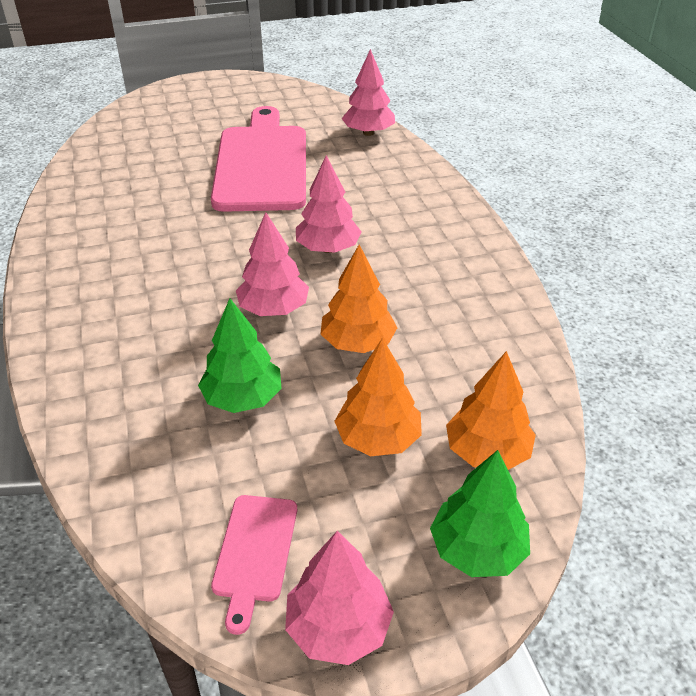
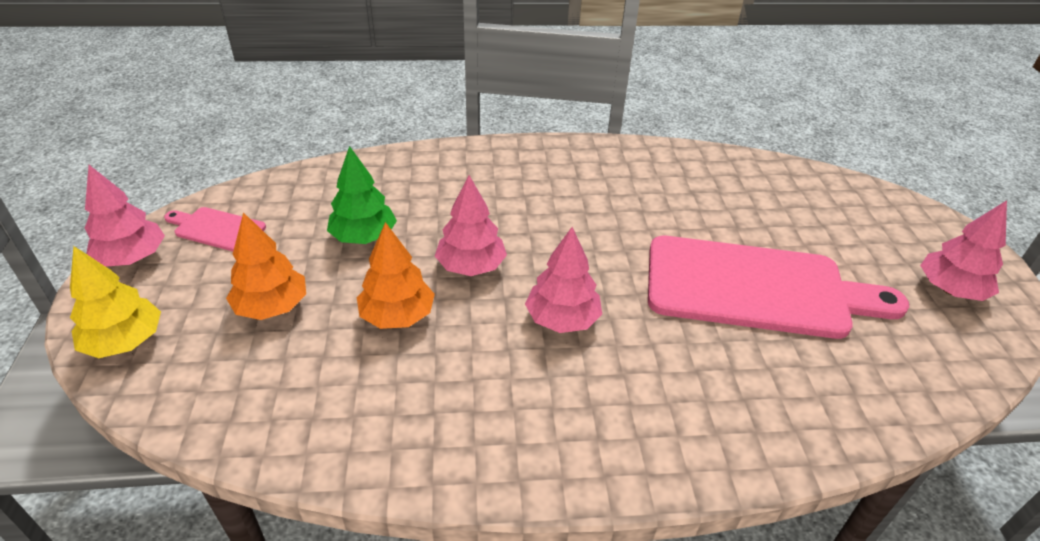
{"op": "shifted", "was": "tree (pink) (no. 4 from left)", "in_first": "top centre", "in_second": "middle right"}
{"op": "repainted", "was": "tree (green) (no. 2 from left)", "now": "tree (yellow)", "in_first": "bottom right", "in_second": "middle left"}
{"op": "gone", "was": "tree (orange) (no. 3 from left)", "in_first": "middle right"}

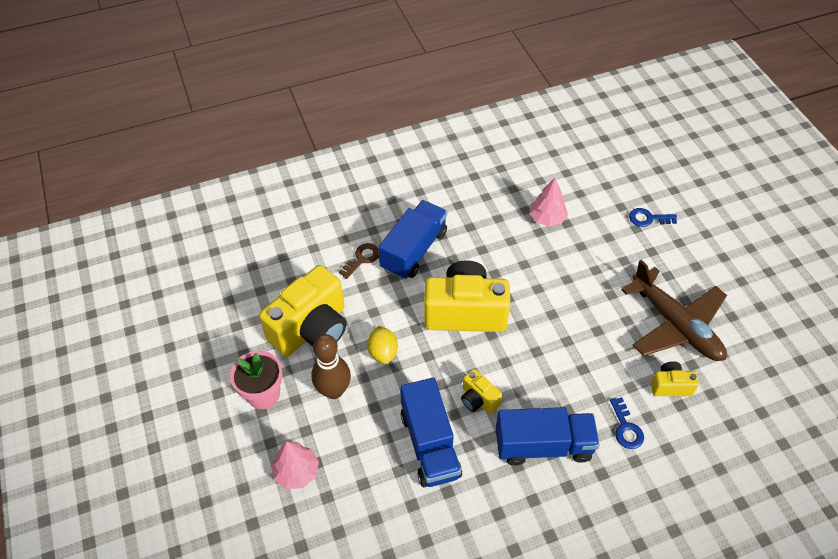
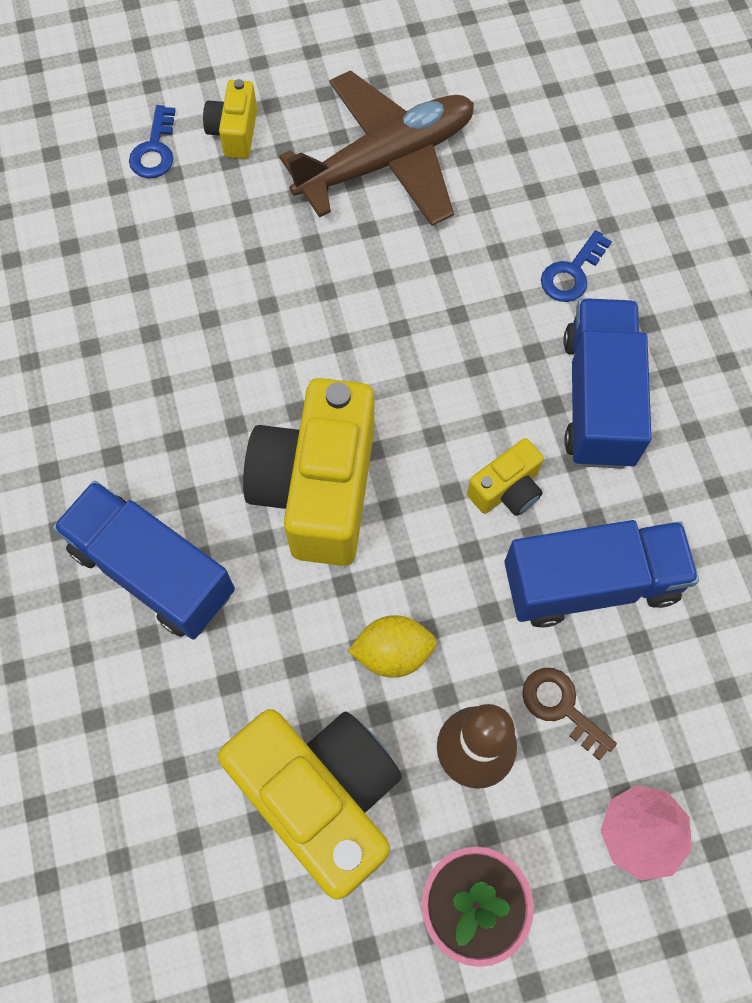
{"op": "shifted", "was": "key (brown)", "in_first": "centre", "in_second": "bottom right"}
{"op": "gone", "was": "tree (pink) (no. 2 from left)", "in_first": "centre"}
{"op": "rotated", "was": "key (blue) (no. 1 from left in the first image)", "in_first": "bottom right", "in_second": "top right", "clockwise": 135}
{"op": "shifted", "was": "camera (yellow) (no. 4 from left in the first image)", "now": "camera (yellow) (no. 1 from left)", "in_first": "bottom right", "in_second": "top left"}

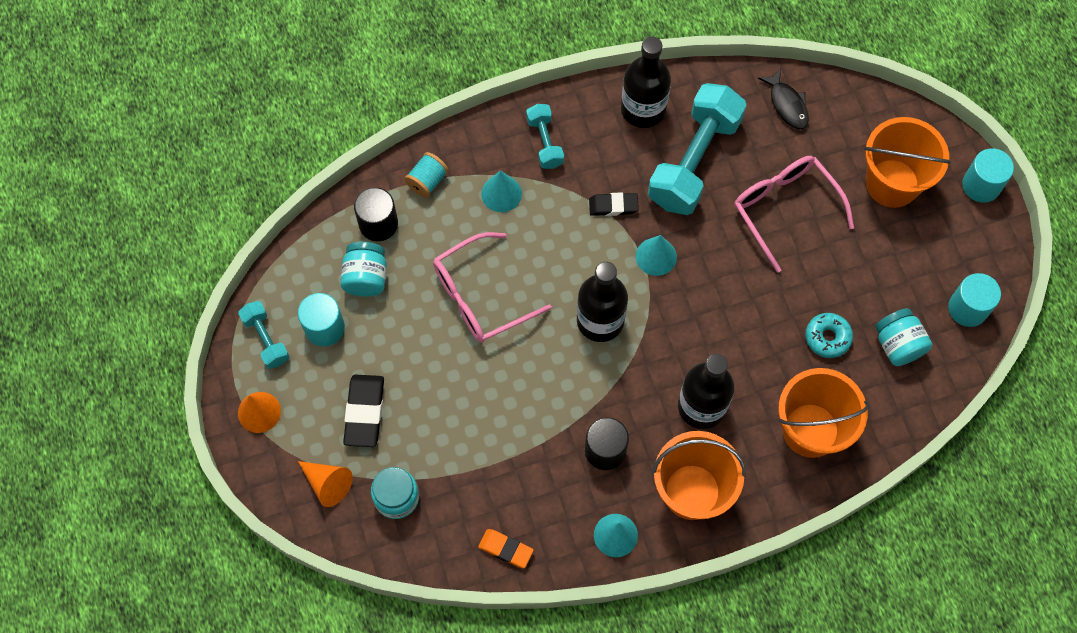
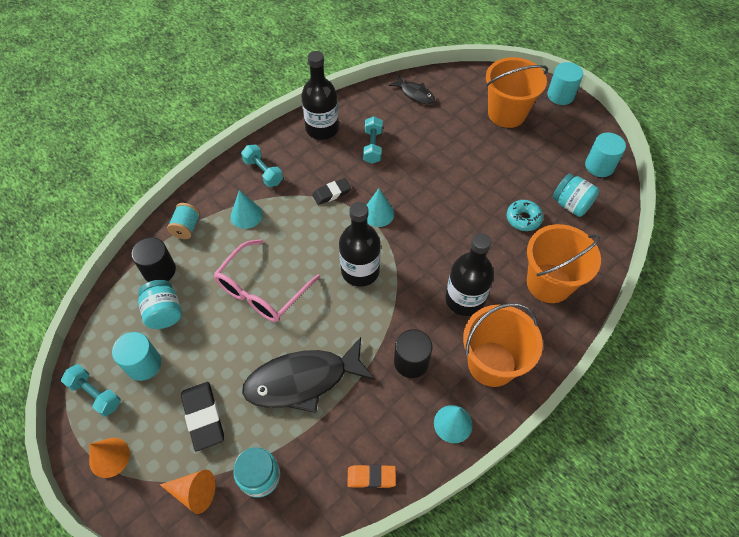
{"op": "scaled", "was": "dumbbell (turquoise) (no. 3 from left)", "in_first": "top centre", "in_second": "top centre", "ratio": 0.49}
{"op": "gone", "was": "glasses (pink) (no. 2 from left)", "in_first": "middle right"}
{"op": "new", "now": "fish (black) (no. 1 from left)", "in_second": "bottom centre"}

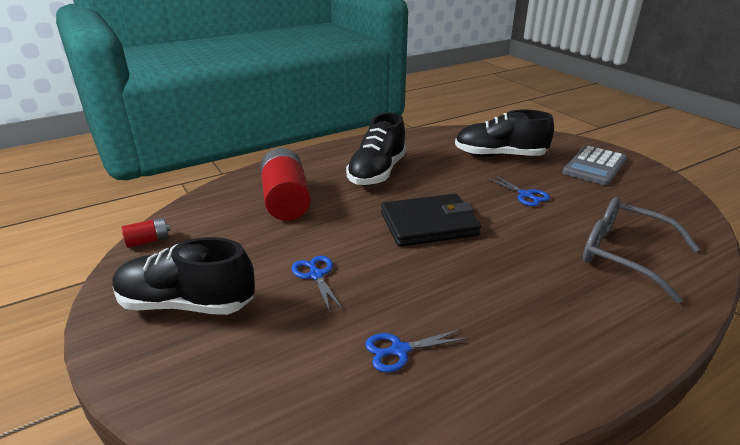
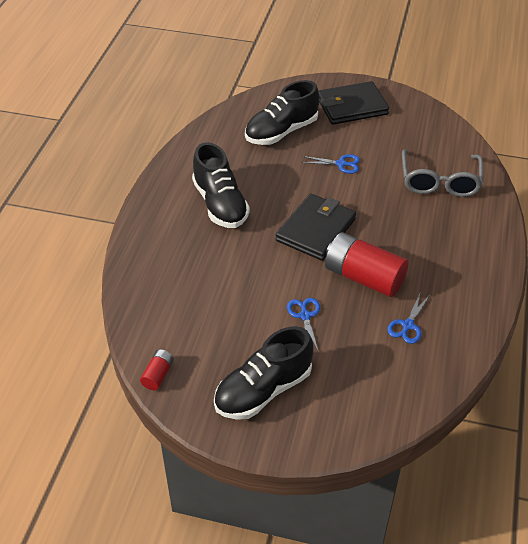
{"op": "shifted", "was": "battery (red) (no. 2 from left)", "in_first": "centre", "in_second": "middle right"}
{"op": "rotated", "was": "scissors (blue) (no. 1 from left)", "in_first": "centre", "in_second": "centre", "clockwise": 60}
{"op": "swapped", "was": "calculator (grey)", "now": "wallet (black) (no. 2 from left)", "in_first": "middle right", "in_second": "top right"}
{"op": "rotated", "was": "glasses (grey)", "in_first": "middle right", "in_second": "top right", "clockwise": -75}

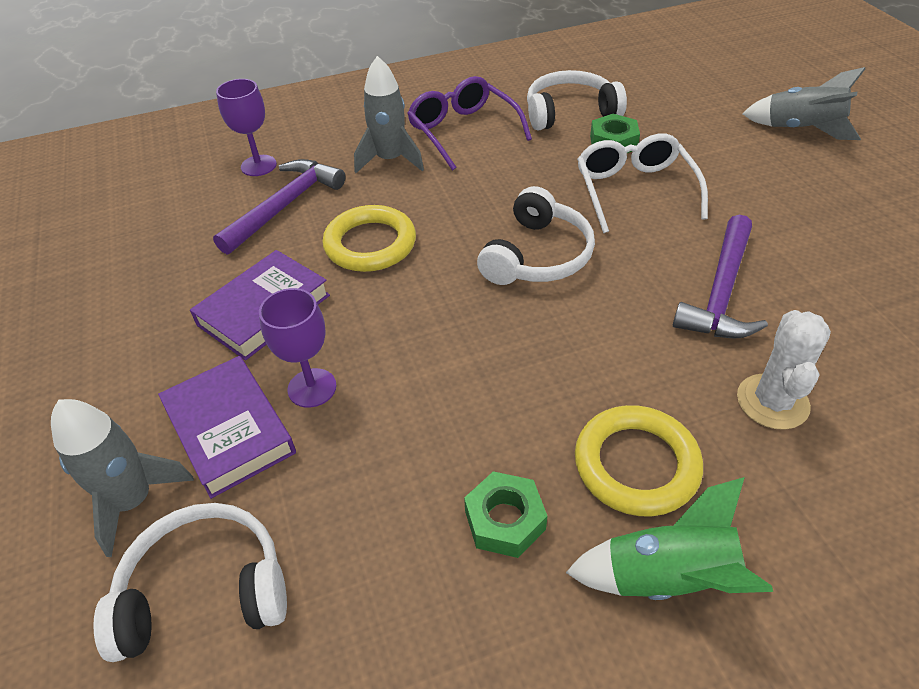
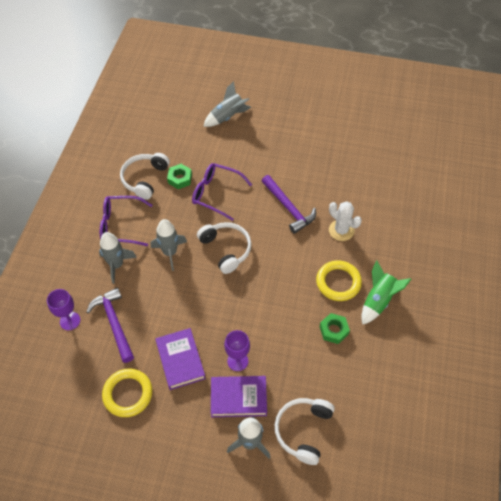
{"op": "shifted", "was": "ring (yellow) (no. 1 from left)", "in_first": "centre", "in_second": "bottom left"}
{"op": "repainted", "was": "glasses (white)", "now": "glasses (purple) (no. 2 from left)", "in_first": "top right", "in_second": "centre"}
{"op": "new", "now": "rocket (grey) (no. 2 from left)", "in_second": "centre"}

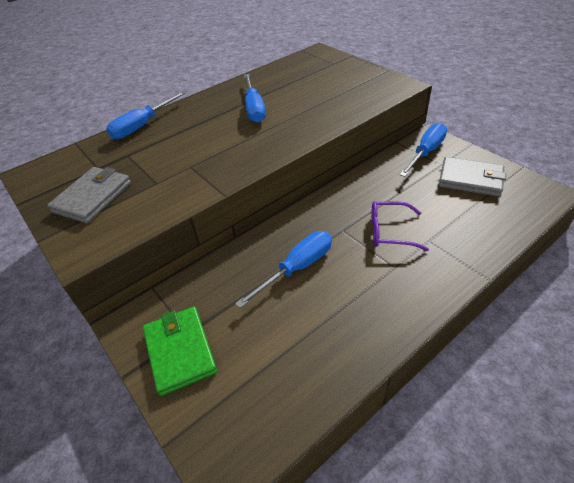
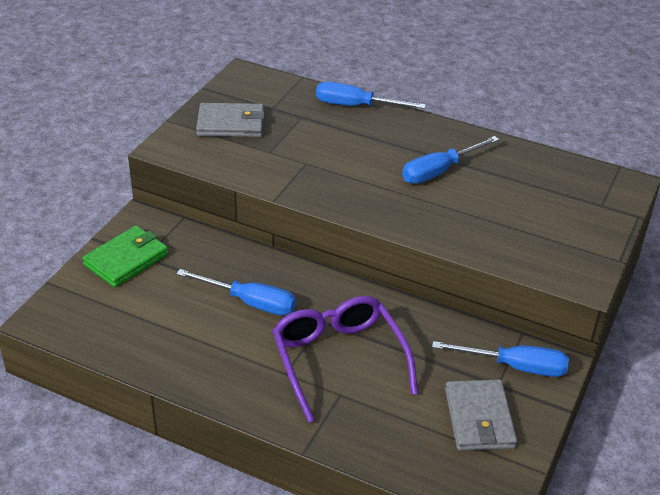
{"op": "scaled", "was": "glasses (purple)", "in_first": "middle right", "in_second": "bottom centre", "ratio": 1.74}

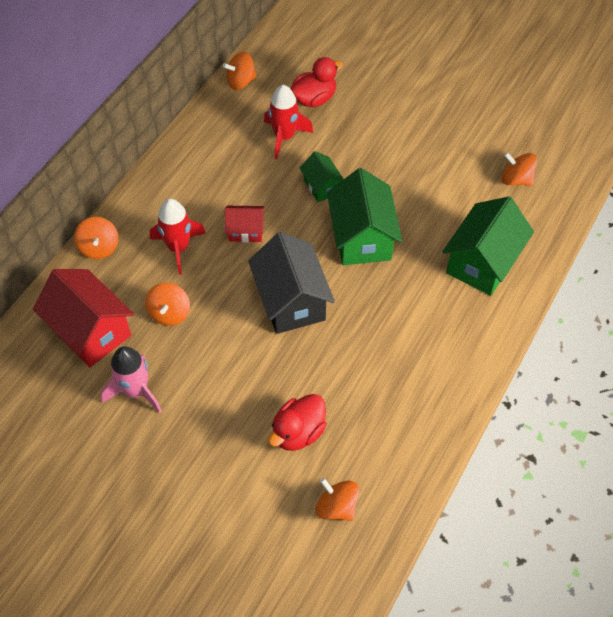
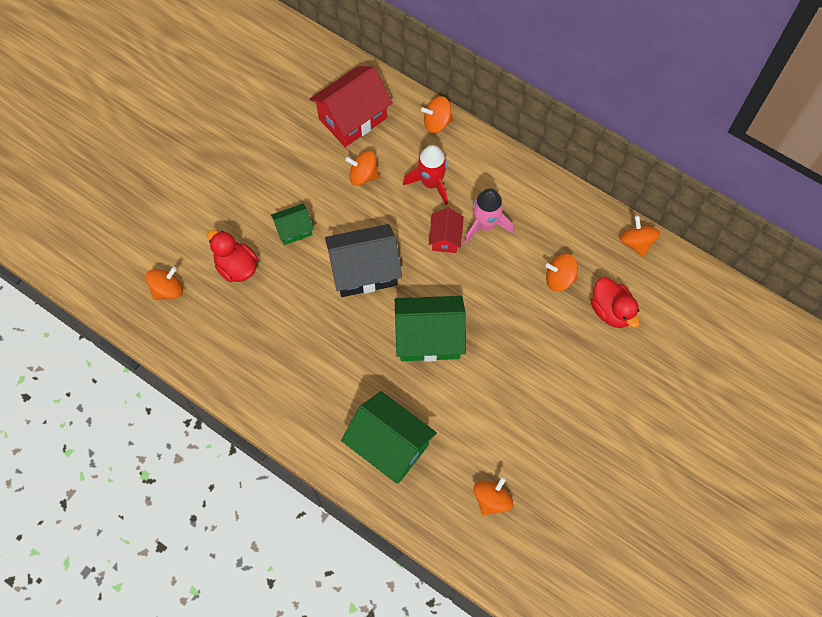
{"op": "shifted", "was": "rocket (pink)", "in_first": "middle left", "in_second": "centre"}
{"op": "swapped", "was": "rocket (red) (no. 2 from left)", "now": "spinning top (orange) (no. 5 from left)", "in_first": "top centre", "in_second": "middle right"}
{"op": "shifted", "was": "house (green) (no. 1 from left)", "in_first": "top centre", "in_second": "centre"}

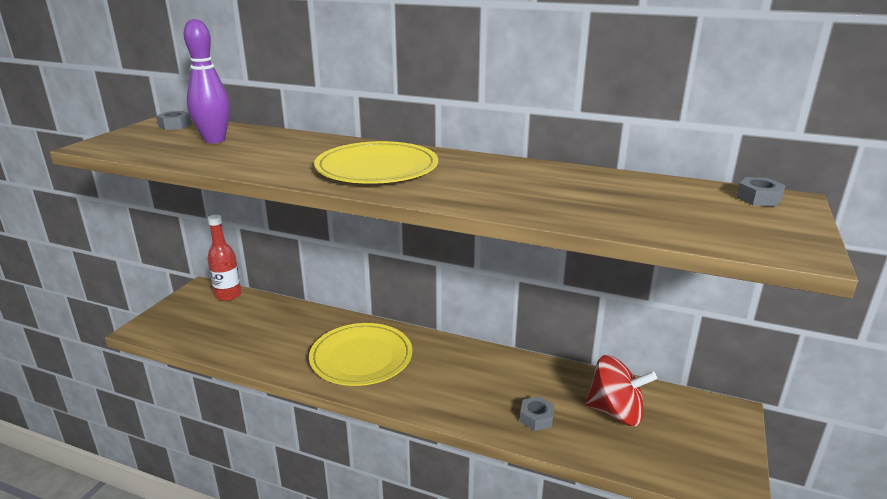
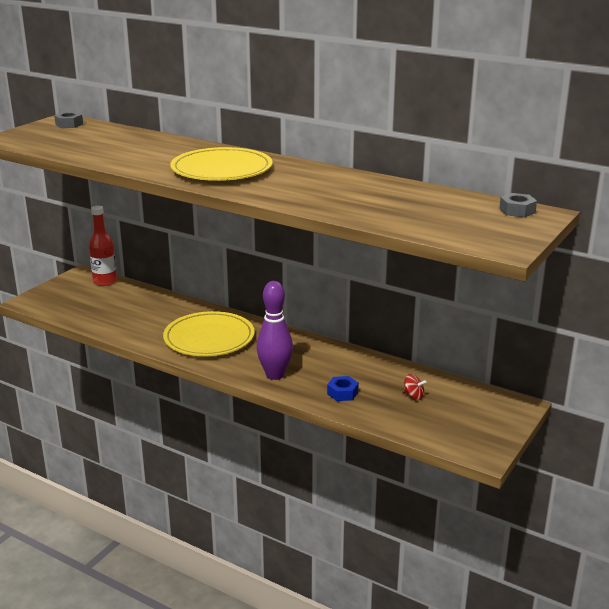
{"op": "shifted", "was": "bowling pin (purple)", "in_first": "top left", "in_second": "centre"}
{"op": "repainted", "was": "nut (grey) (no. 2 from left)", "now": "nut (blue)", "in_first": "bottom centre", "in_second": "centre"}
{"op": "scaled", "was": "spinning top (red)", "in_first": "bottom right", "in_second": "middle right", "ratio": 0.43}

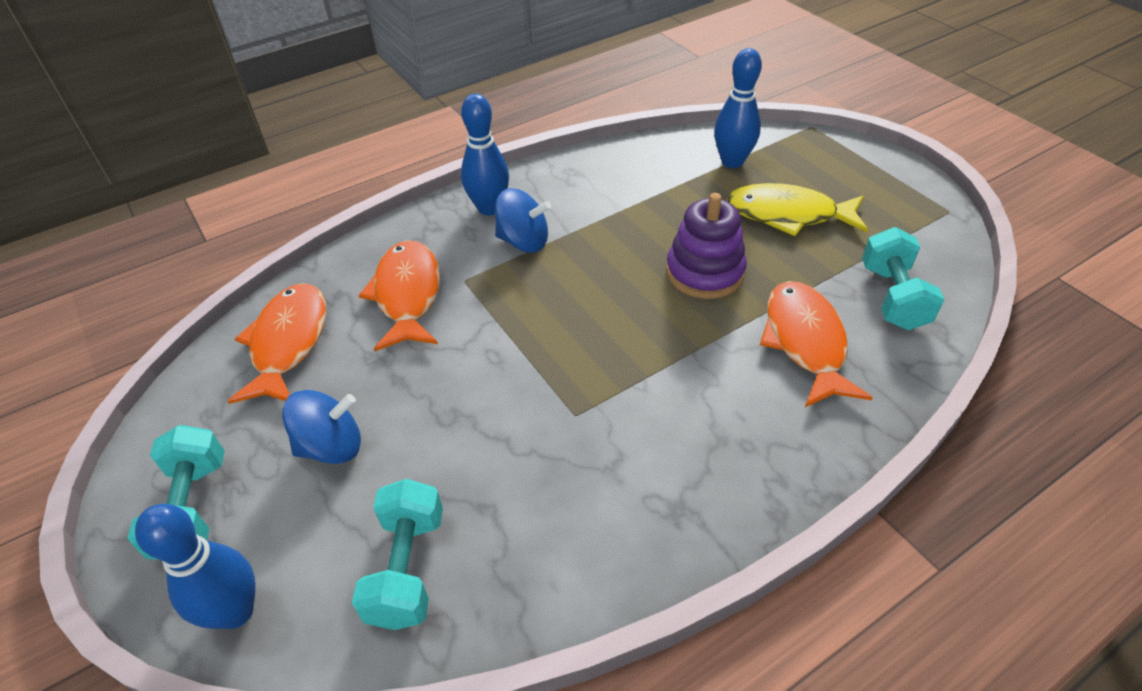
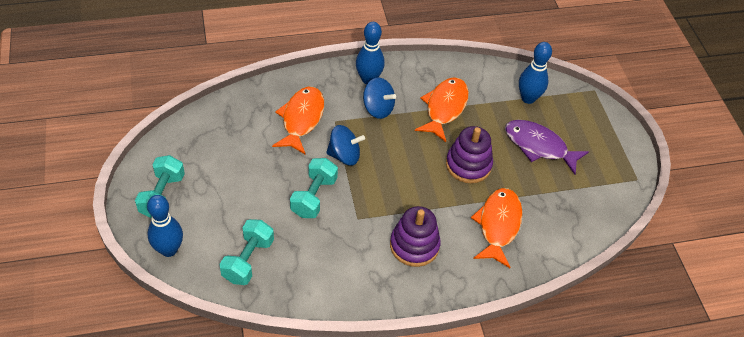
{"op": "shifted", "was": "fish (orange) (no. 1 from left in the first image)", "now": "fish (orange) (no. 2 from left)", "in_first": "middle left", "in_second": "top centre"}
{"op": "shifted", "was": "spinning top (blue) (no. 1 from left)", "in_first": "middle left", "in_second": "centre"}
{"op": "repainted", "was": "fish (yellow)", "now": "fish (purple)", "in_first": "top right", "in_second": "middle right"}
{"op": "shifted", "was": "dumbbell (turquoise) (no. 3 from left)", "in_first": "middle right", "in_second": "centre"}
{"op": "new", "now": "stacking toy (purple) (no. 1 from left)", "in_second": "bottom centre"}

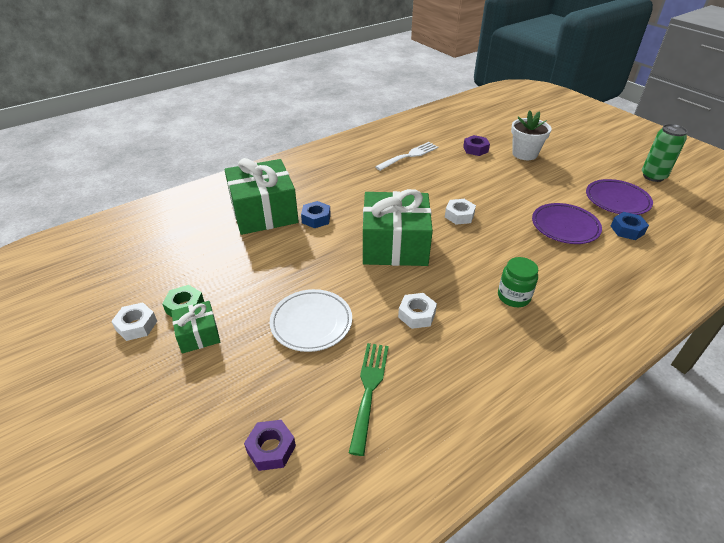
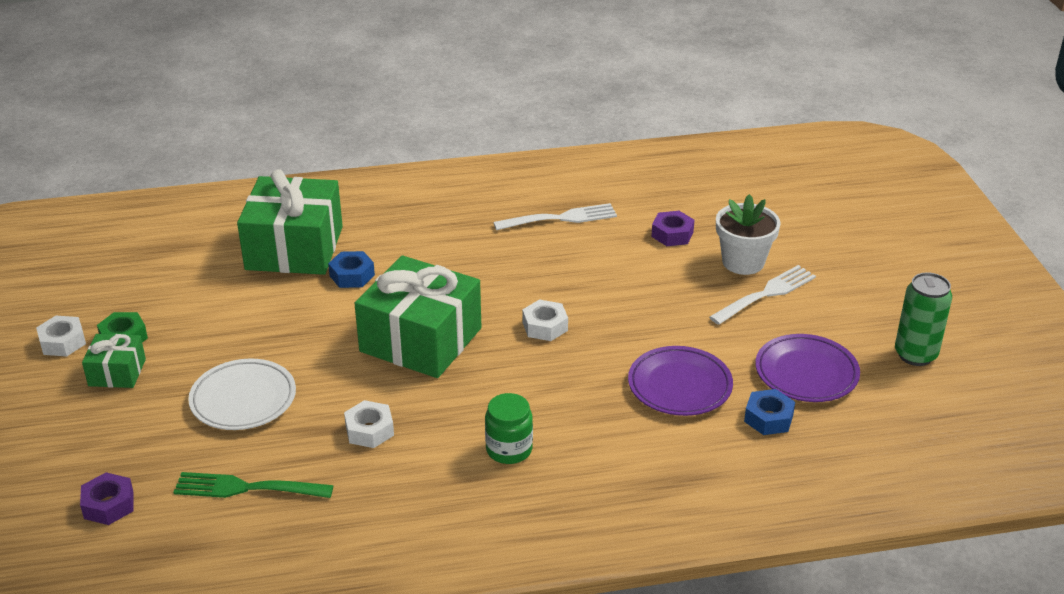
{"op": "rotated", "was": "fork (green)", "in_first": "bottom centre", "in_second": "bottom left", "clockwise": -120}
{"op": "new", "now": "fork (white) (no. 2 from left)", "in_second": "middle right"}

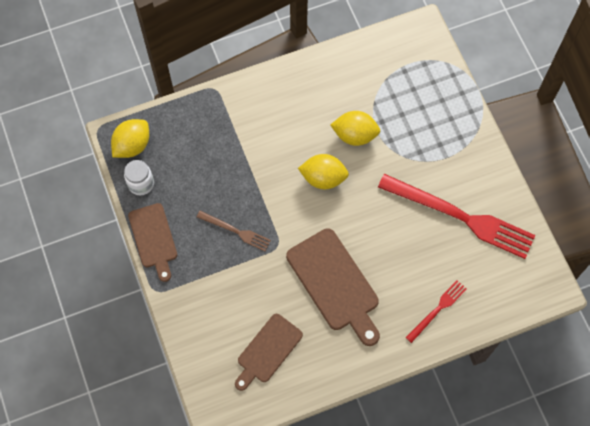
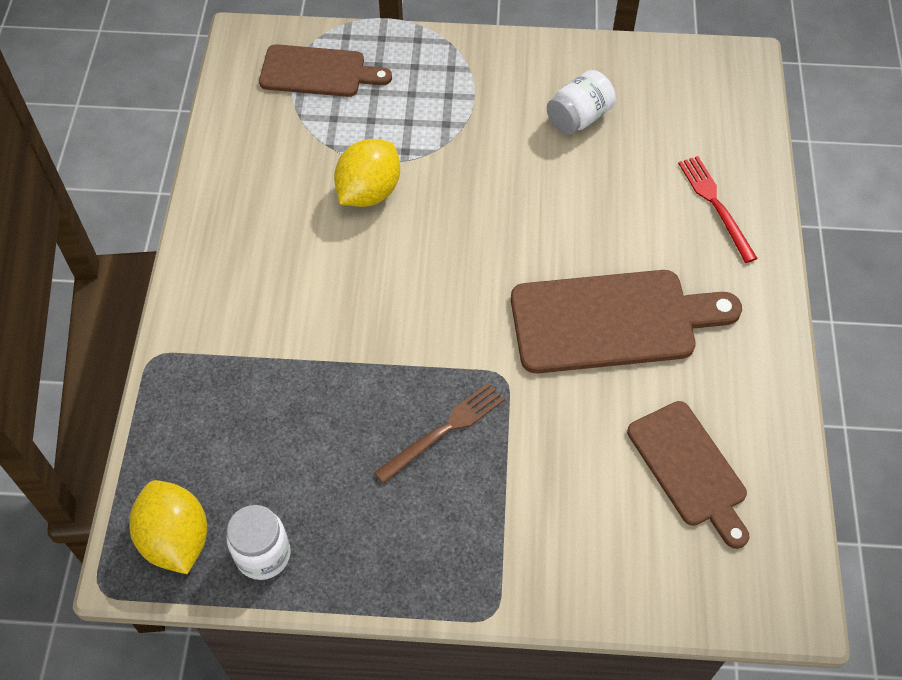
{"op": "shifted", "was": "cutting board (brown) (no. 1 from left)", "in_first": "middle left", "in_second": "top centre"}
{"op": "gone", "was": "lemon (yellow) (no. 2 from left)", "in_first": "centre"}
{"op": "swapped", "was": "fork (red) (no. 2 from left)", "now": "jar (white) (no. 2 from left)", "in_first": "middle right", "in_second": "top centre"}

